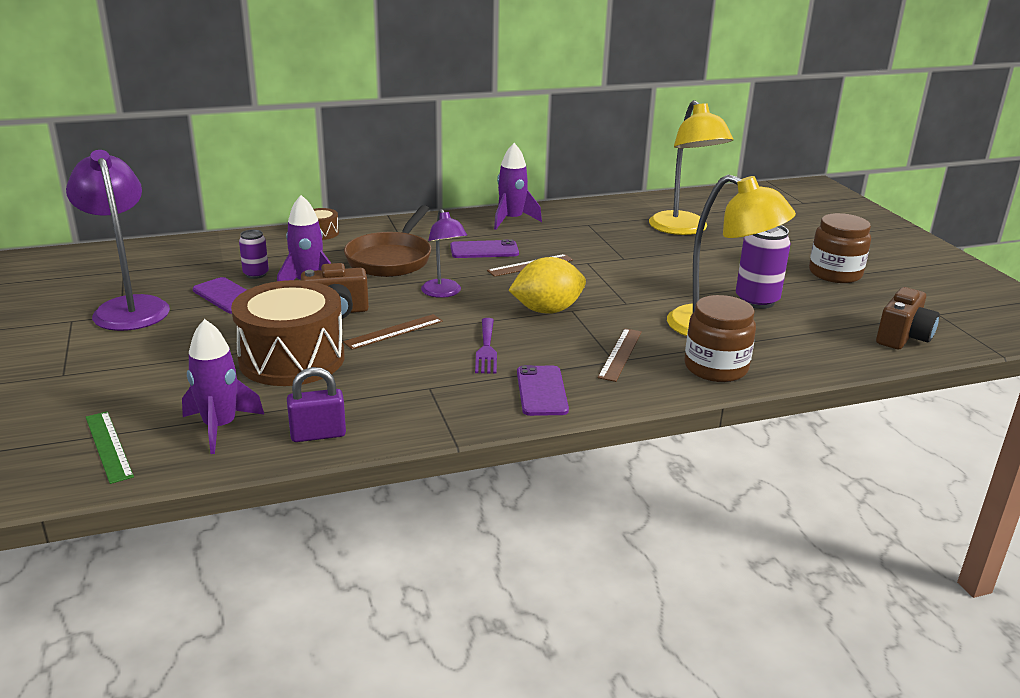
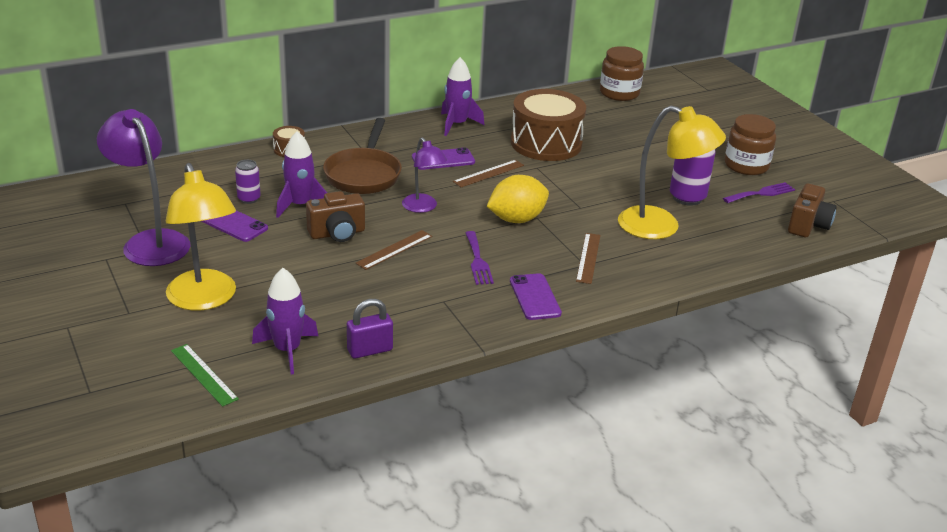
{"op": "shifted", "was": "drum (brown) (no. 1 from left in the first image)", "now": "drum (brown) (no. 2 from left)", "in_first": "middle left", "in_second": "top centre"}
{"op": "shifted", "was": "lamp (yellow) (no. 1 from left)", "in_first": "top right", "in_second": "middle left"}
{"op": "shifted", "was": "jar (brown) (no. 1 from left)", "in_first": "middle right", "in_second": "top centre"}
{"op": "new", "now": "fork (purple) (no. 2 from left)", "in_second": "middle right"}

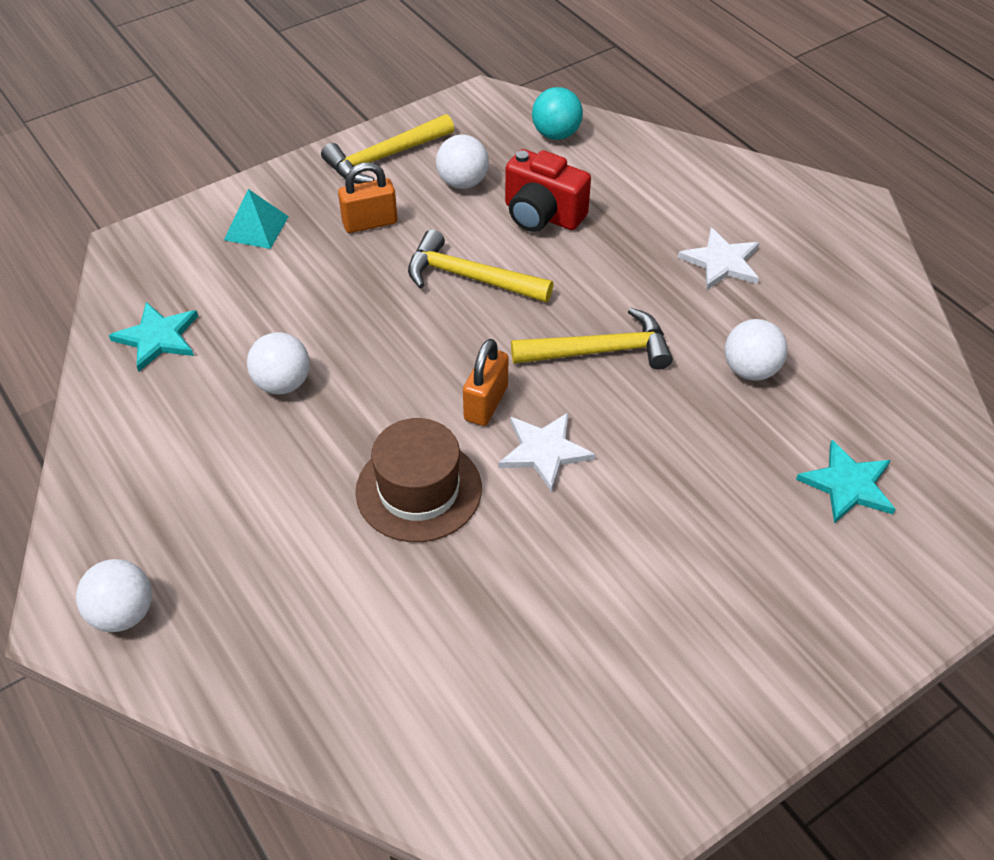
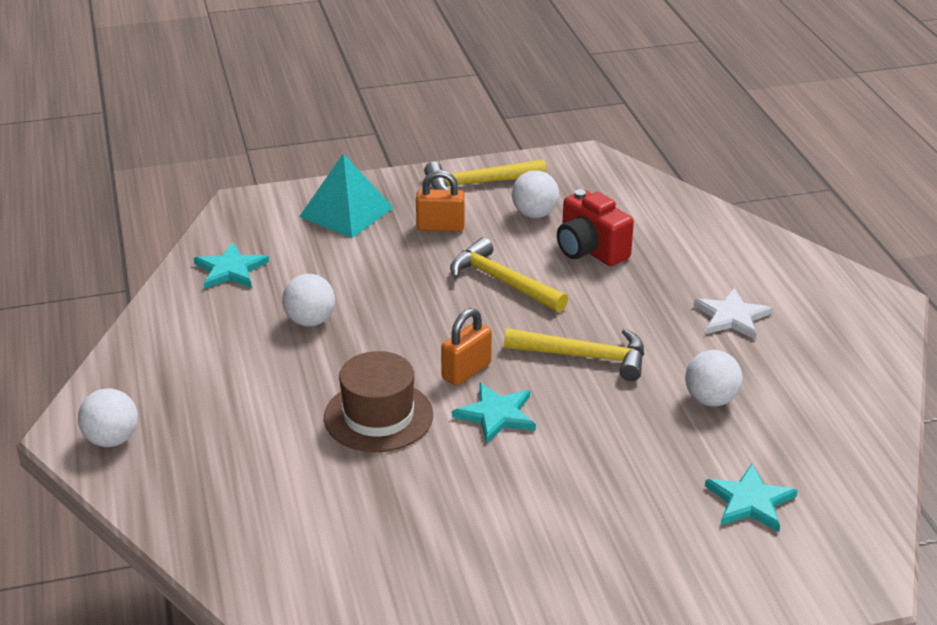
{"op": "scaled", "was": "pyramid (turquoise)", "in_first": "top left", "in_second": "top centre", "ratio": 1.57}
{"op": "repainted", "was": "star (white) (no. 1 from left)", "now": "star (turquoise) (no. 2 from left)", "in_first": "centre", "in_second": "centre"}
{"op": "gone", "was": "ball (turquoise)", "in_first": "top centre"}

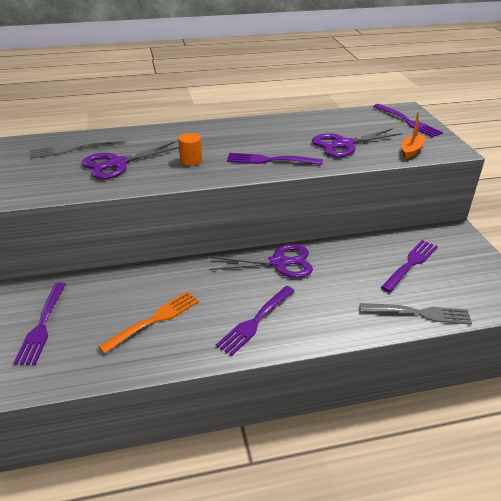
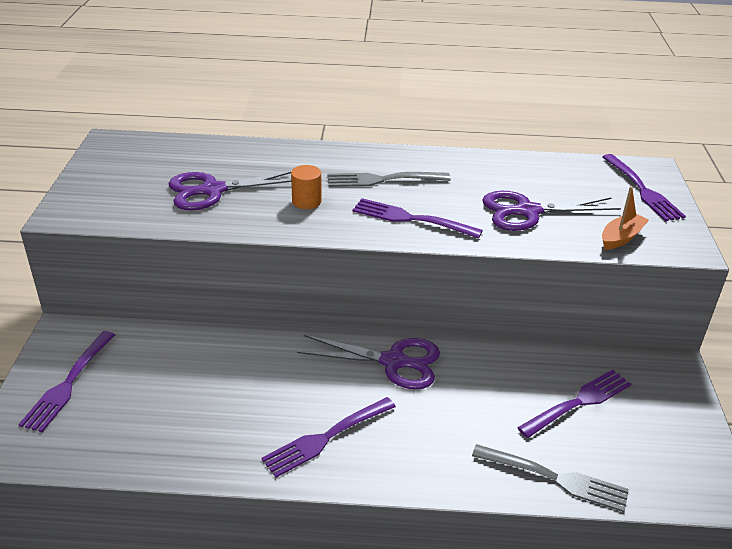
{"op": "shifted", "was": "fork (grey) (no. 1 from left)", "in_first": "top left", "in_second": "top centre"}
{"op": "gone", "was": "fork (orange)", "in_first": "middle left"}

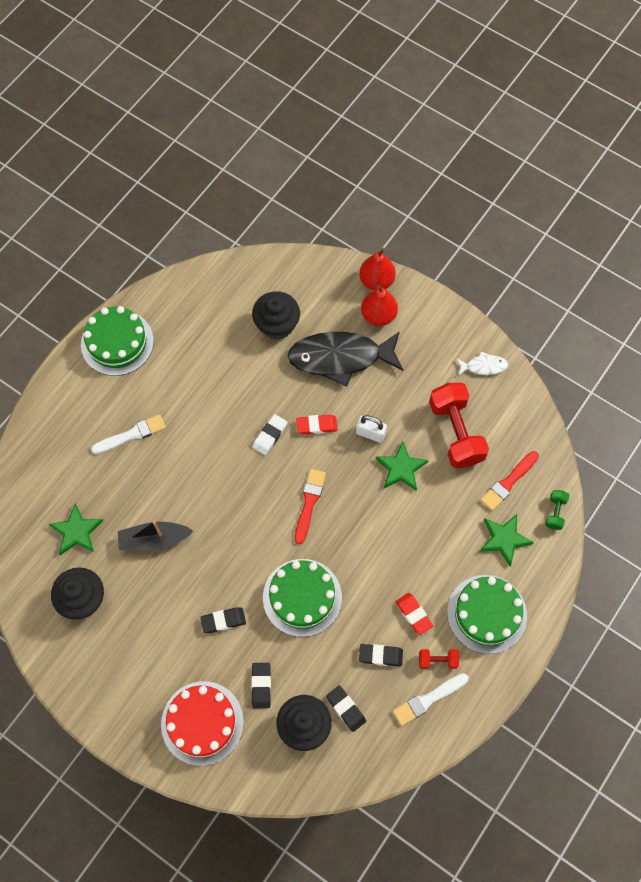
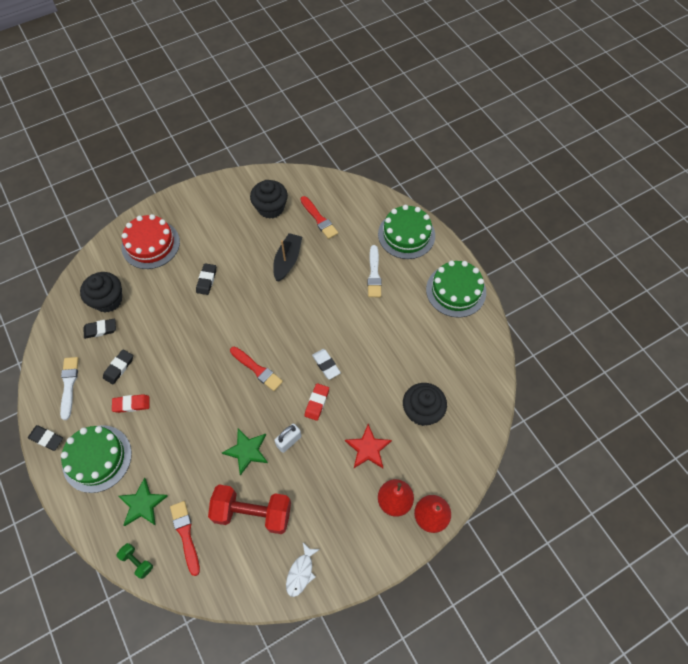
{"op": "swapped", "was": "star (green) (no. 1 from left)", "now": "brush (red) (no. 3 from left)", "in_first": "middle left", "in_second": "top centre"}
{"op": "shifted", "was": "eraser (black) (no. 2 from left in the first image)", "now": "eraser (black) (no. 1 from left)", "in_first": "bottom centre", "in_second": "middle left"}
{"op": "shifted", "was": "cake (green) (no. 2 from left)", "in_first": "bottom centre", "in_second": "centre"}
{"op": "swapped", "was": "fish (black)", "now": "star (red)", "in_first": "centre", "in_second": "bottom centre"}
{"op": "gone", "was": "dumbbell (red) (no. 1 from left)", "in_first": "bottom right"}

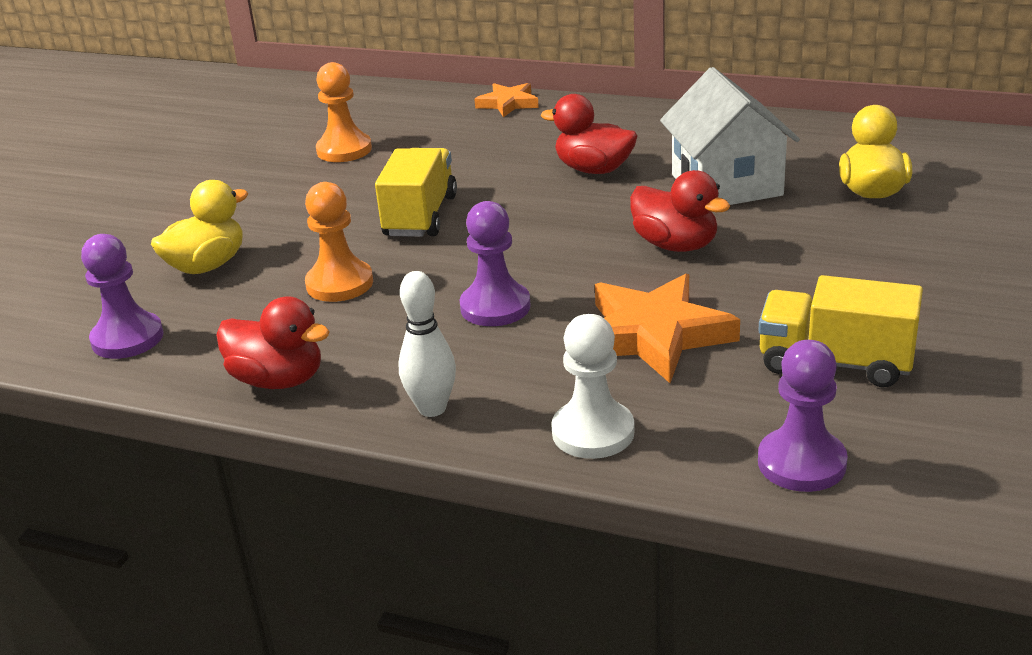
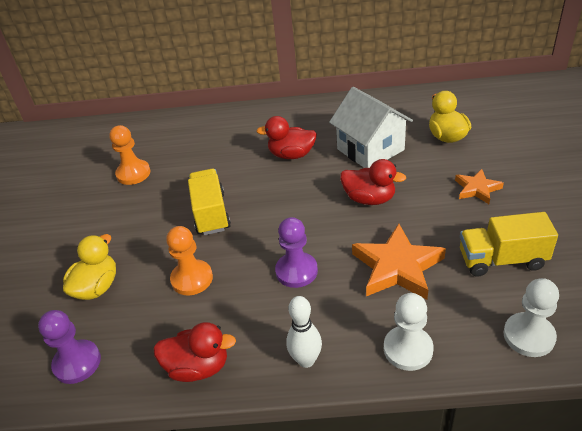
{"op": "shifted", "was": "star (orange) (no. 1 from left in the first image)", "now": "star (orange) (no. 2 from left)", "in_first": "top centre", "in_second": "middle right"}
{"op": "repainted", "was": "pawn (purple) (no. 3 from left)", "now": "pawn (white) (no. 2 from left)", "in_first": "middle right", "in_second": "bottom right"}

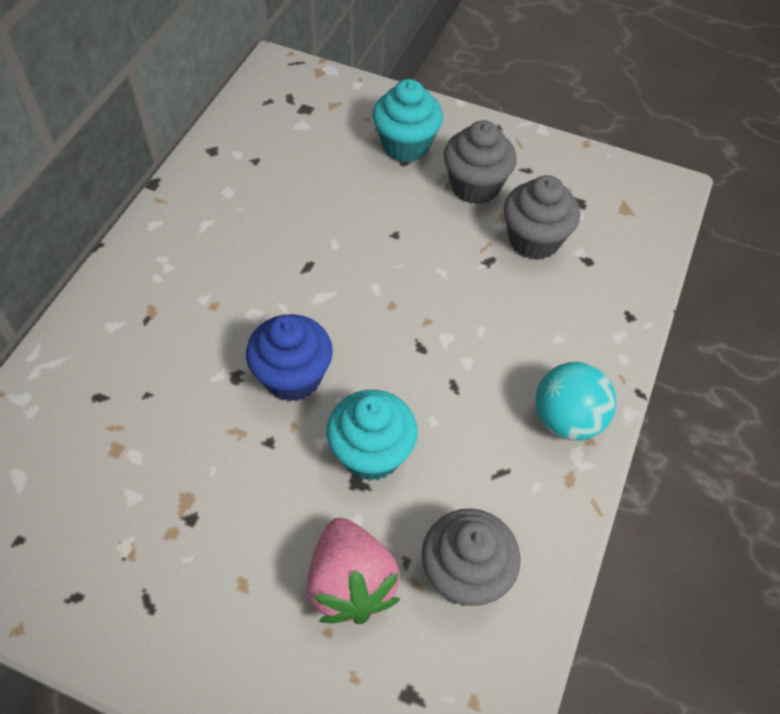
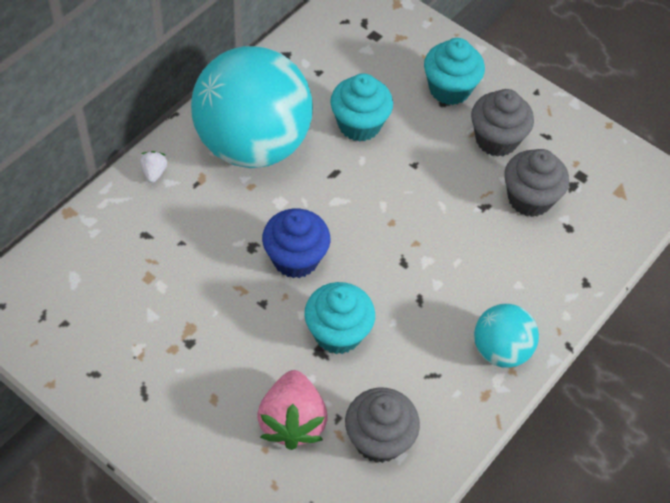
{"op": "new", "now": "strawberry (white)", "in_second": "top left"}
{"op": "new", "now": "ball (turquoise) (no. 1 from left)", "in_second": "top centre"}
{"op": "new", "now": "cupcake (turquoise) (no. 2 from left)", "in_second": "top centre"}

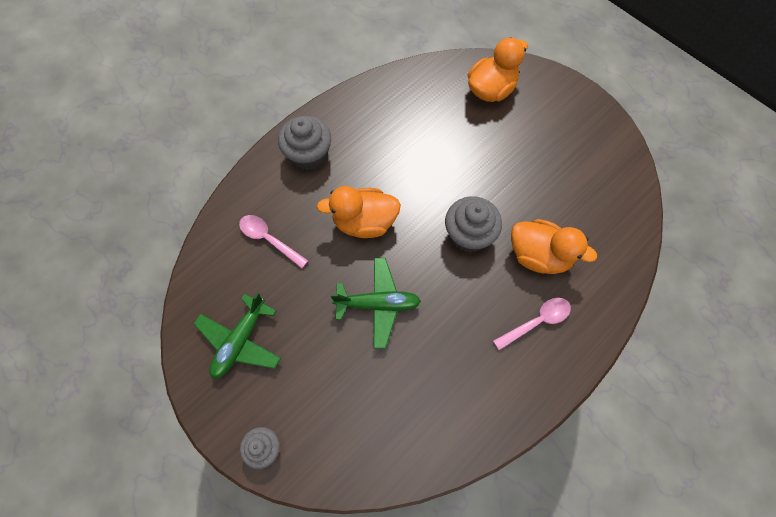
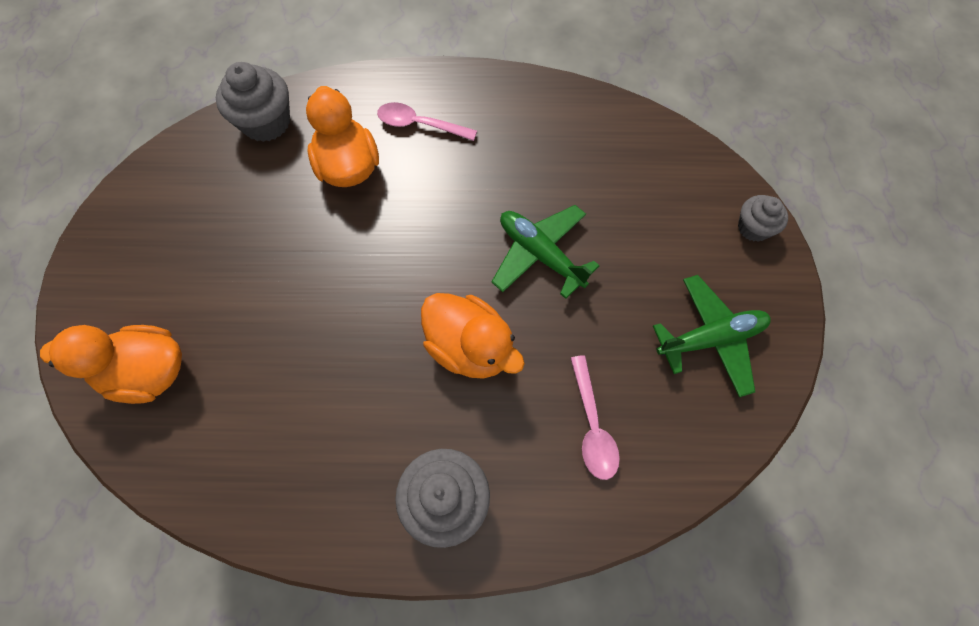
{"op": "shifted", "was": "cupcake (grey) (no. 3 from left in the first image)", "now": "cupcake (grey) (no. 1 from left)", "in_first": "centre", "in_second": "top left"}

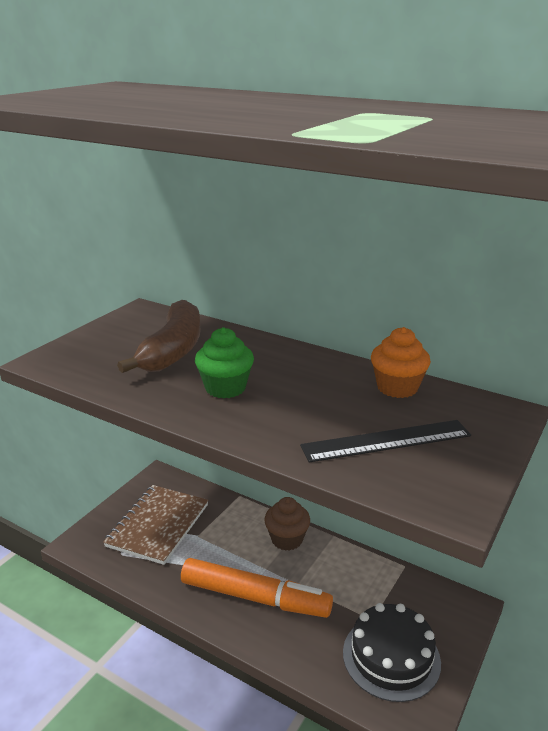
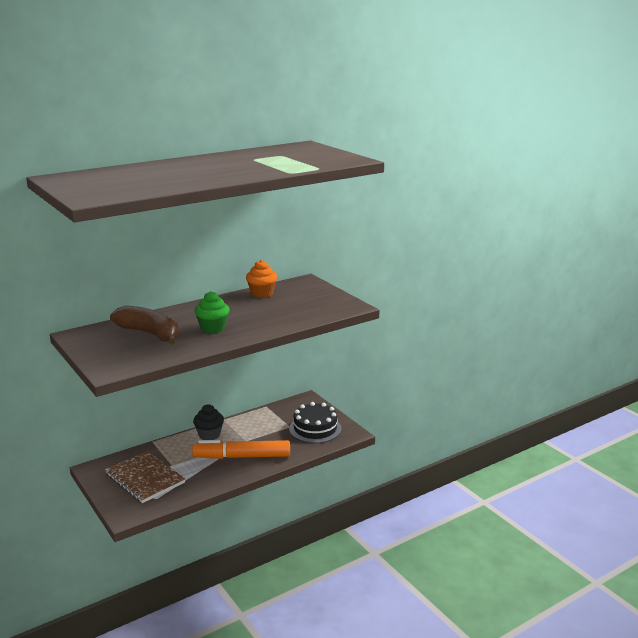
{"op": "rotated", "was": "marker (orange)", "in_first": "bottom centre", "in_second": "bottom centre", "clockwise": -135}
{"op": "repainted", "was": "cupcake (brown)", "now": "cupcake (black)", "in_first": "bottom centre", "in_second": "middle left"}
{"op": "gone", "was": "ruler (black)", "in_first": "middle right"}

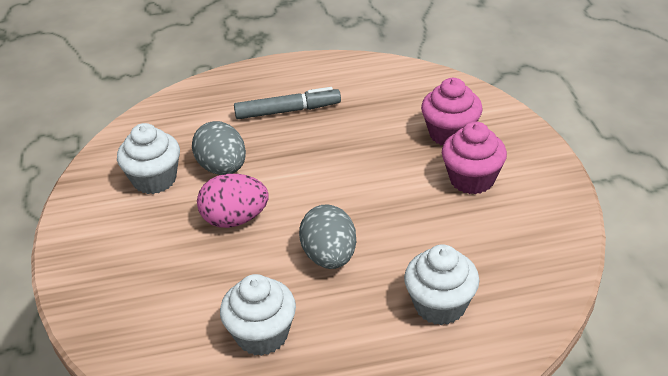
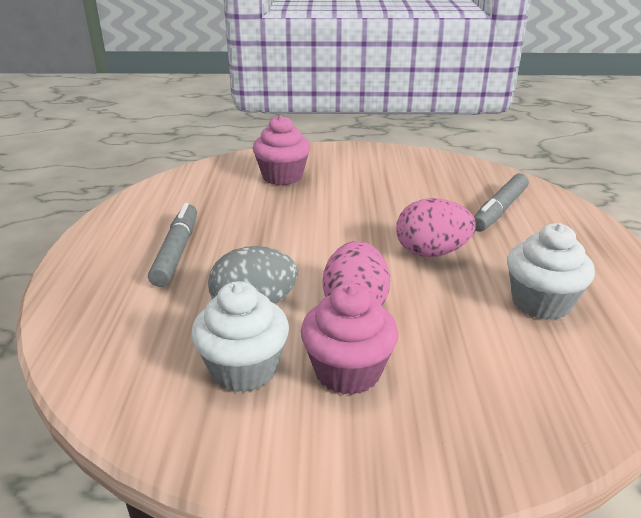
{"op": "repainted", "was": "egg (grey) (no. 2 from left)", "now": "egg (pink) (no. 2 from left)", "in_first": "centre", "in_second": "middle right"}
{"op": "swapped", "was": "cupcake (white) (no. 3 from left)", "now": "marker (grey) (no. 2 from left)", "in_first": "bottom centre", "in_second": "middle right"}
{"op": "shifted", "was": "cupcake (pink) (no. 2 from left)", "in_first": "middle right", "in_second": "centre"}

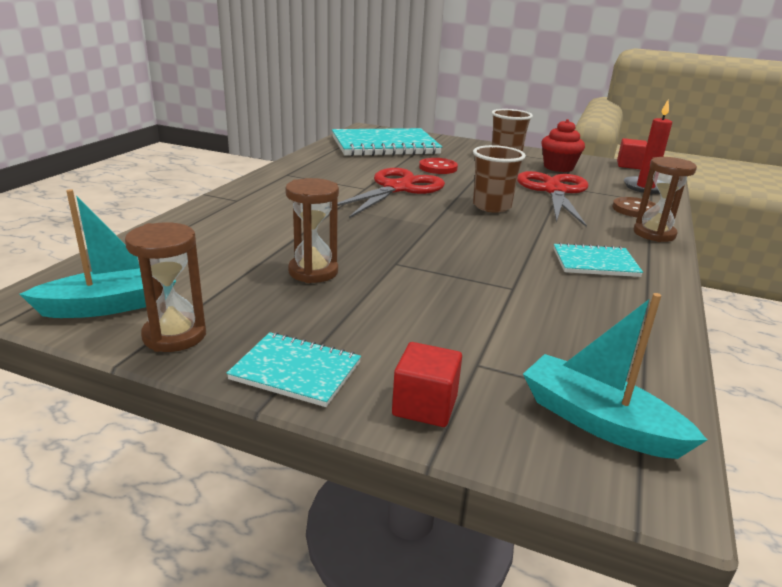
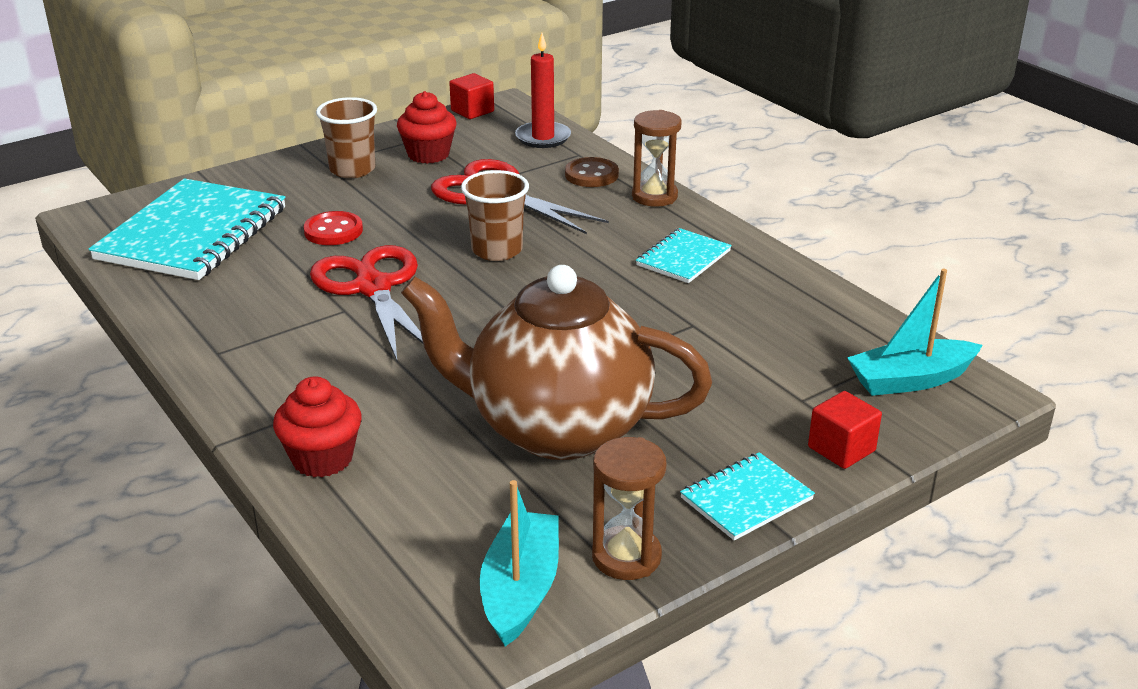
{"op": "swapped", "was": "hourglass (brown) (no. 2 from left)", "now": "teapot (brown)", "in_first": "centre", "in_second": "centre"}
{"op": "new", "now": "cupcake (red) (no. 1 from left)", "in_second": "middle left"}

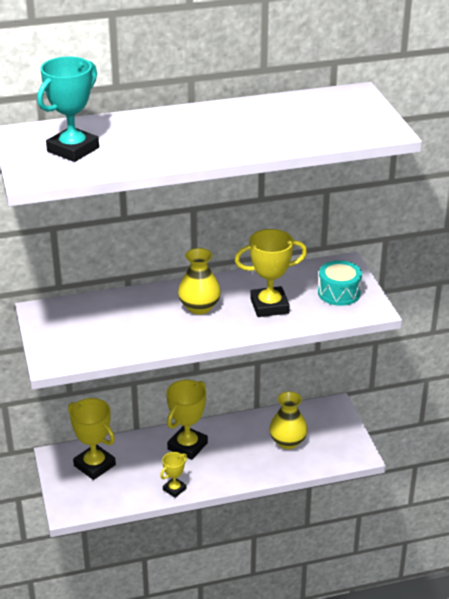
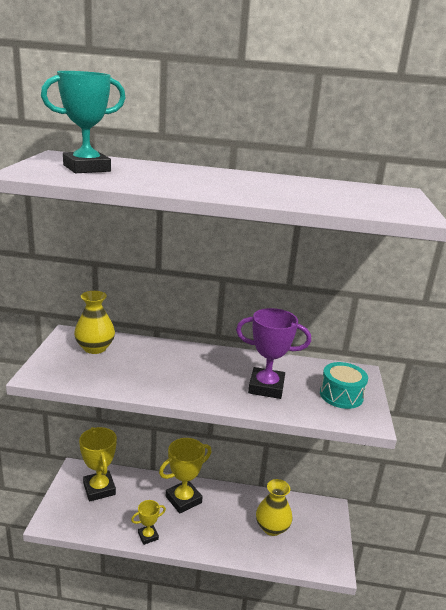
{"op": "shifted", "was": "vase (yellow) (no. 1 from left)", "in_first": "centre", "in_second": "middle left"}
{"op": "repainted", "was": "trophy (yellow) (no. 4 from left)", "now": "trophy (purple)", "in_first": "centre", "in_second": "centre"}

